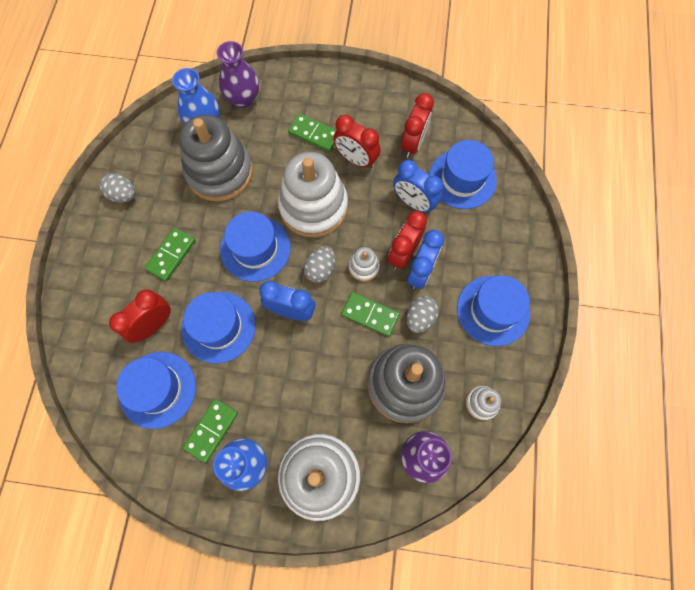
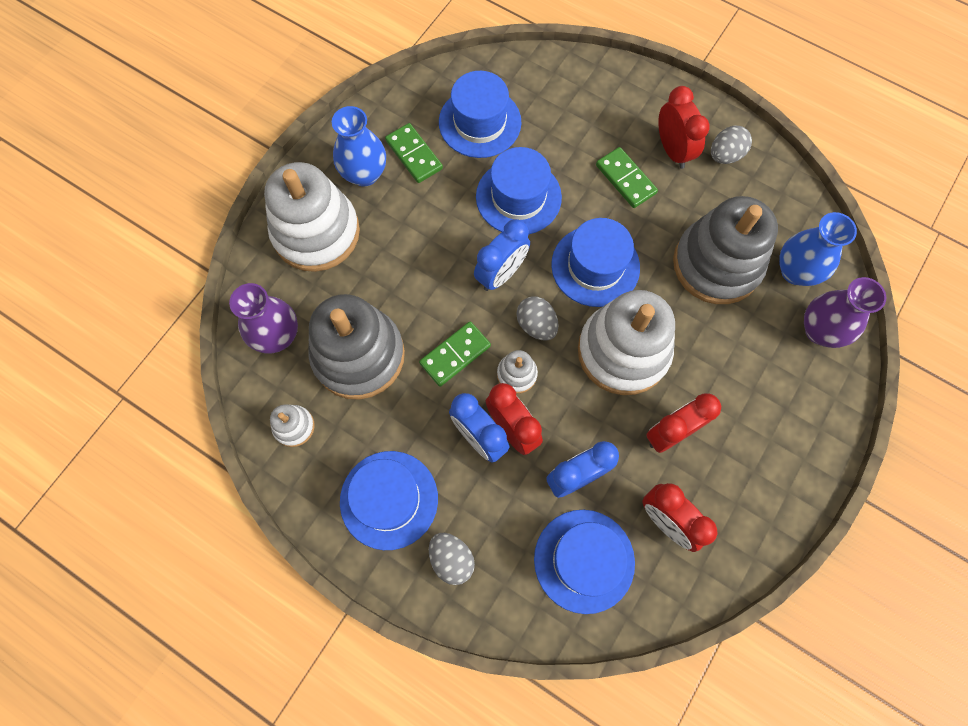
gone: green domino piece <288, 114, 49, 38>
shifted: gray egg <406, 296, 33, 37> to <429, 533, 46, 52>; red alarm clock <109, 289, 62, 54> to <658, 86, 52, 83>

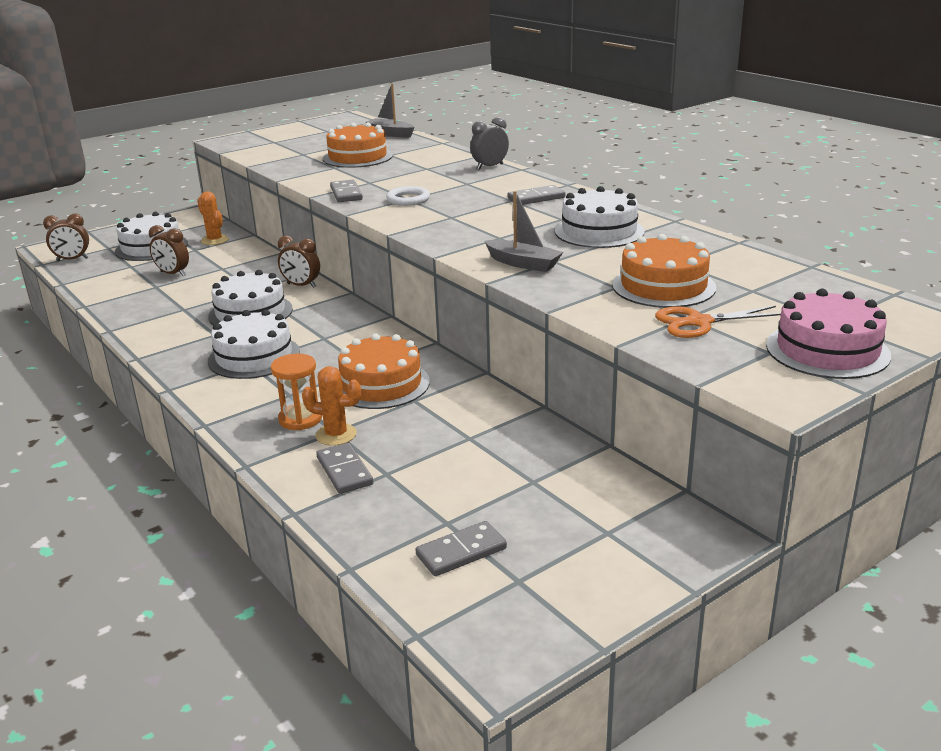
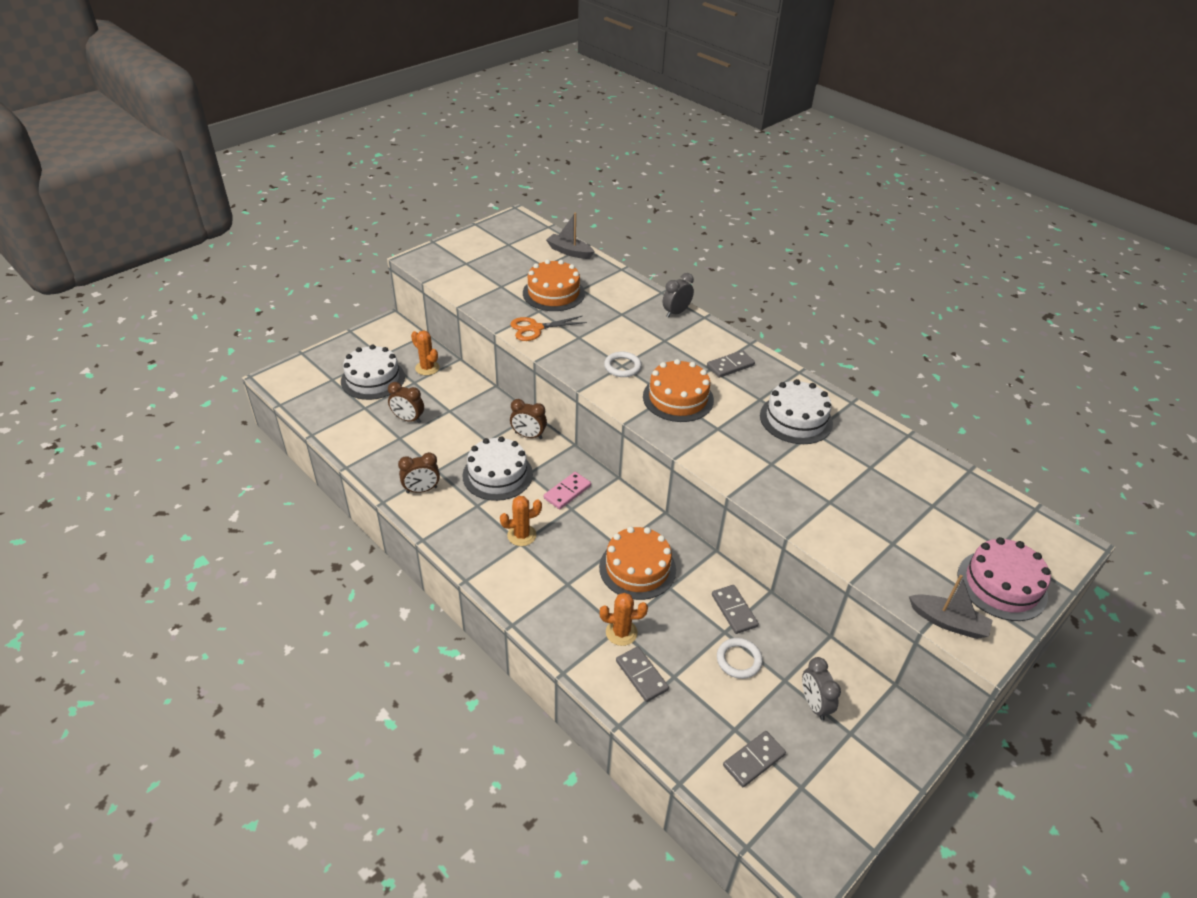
gone: orange-coloured sandglass <271, 354, 51, 76>
new: pink domino piece <544, 472, 47, 37>; pure white hoop <717, 638, 46, 41>; gray alarm clock <802, 657, 39, 63>
shifted: dark brown alarm clock <43, 214, 46, 47> to <398, 452, 42, 41>; orange-coloured scissors <655, 306, 126, 32> to <510, 316, 77, 25>; orange-coloured gateau <612, 234, 104, 74> to <643, 359, 71, 63>; gray domino piece <330, 180, 33, 22> to <712, 585, 47, 49>; gray sailboat <485, 191, 78, 81> to <909, 575, 84, 64>
swapped: pure white gateau <208, 309, 92, 70> to orange-coloured cactus <500, 496, 42, 50>

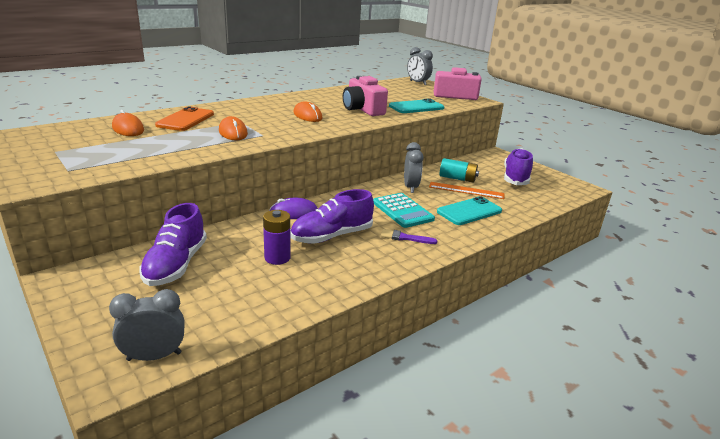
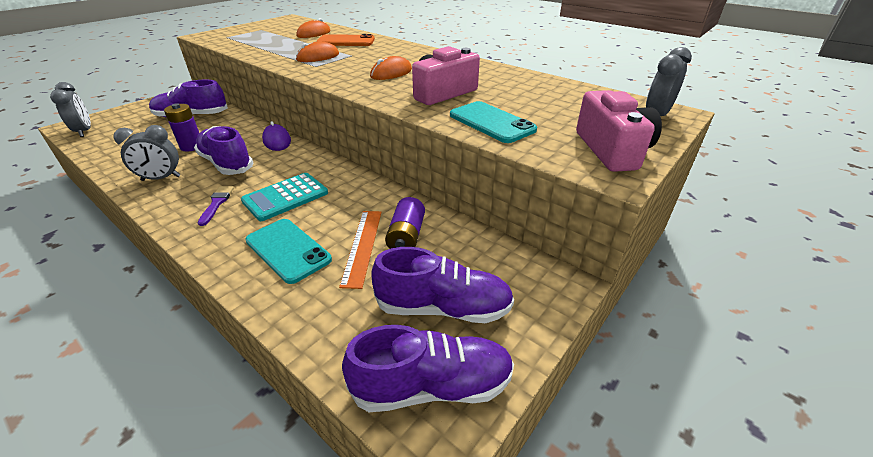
new: violet sneaker <342, 325, 172, 87>
shifted: gray alarm clock <404, 142, 20, 51> to <113, 125, 68, 56>
repainted: aqua AA battery <440, 158, 39, 25> to violet AA battery <385, 197, 40, 52>

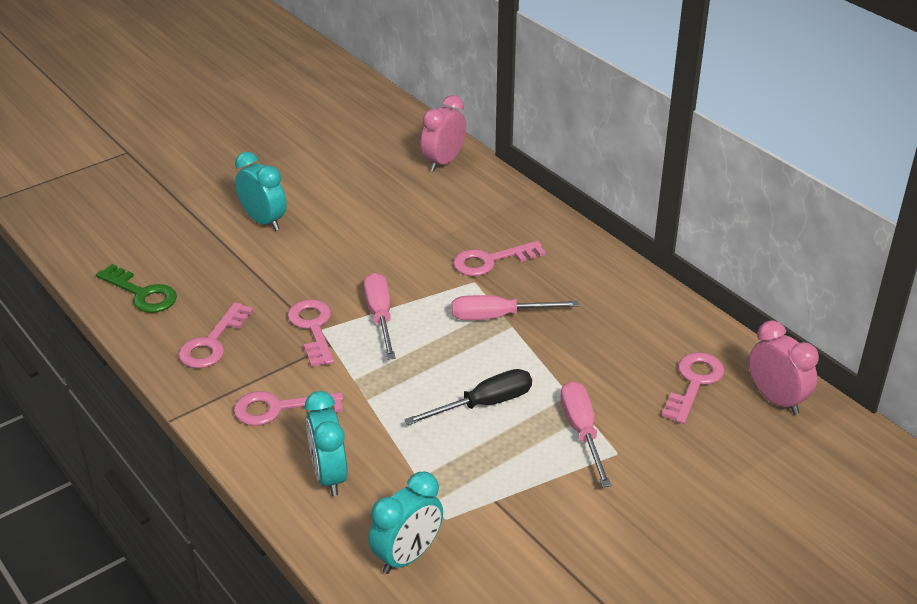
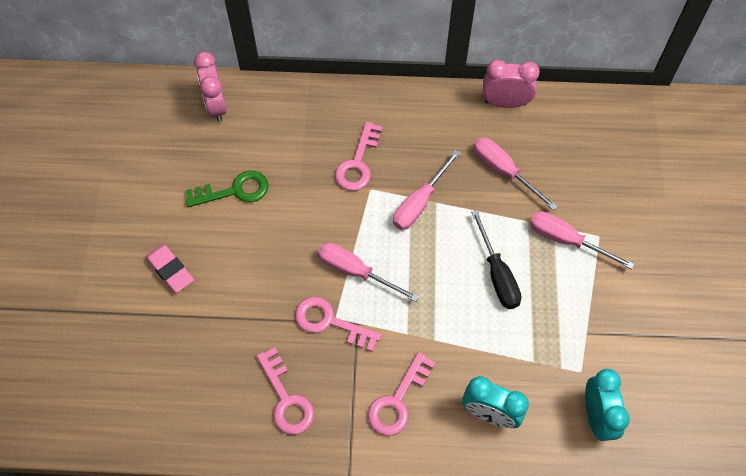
gone: pink door key <662, 352, 63, 72>
new: pink flat screwdriver <474, 138, 84, 72>
shifted: green door key <96, 264, 81, 49> to <185, 171, 83, 36>; pink alarm clock <749, 320, 70, 95> to <483, 60, 57, 48>
swapped: aqua alarm clock <235, 152, 51, 79> to pink gum eraser <146, 244, 48, 49>
rotated: jet-black flat screwdriver <404, 369, 128, 56> = <471, 210, 50, 99> 150 degrees clockwise

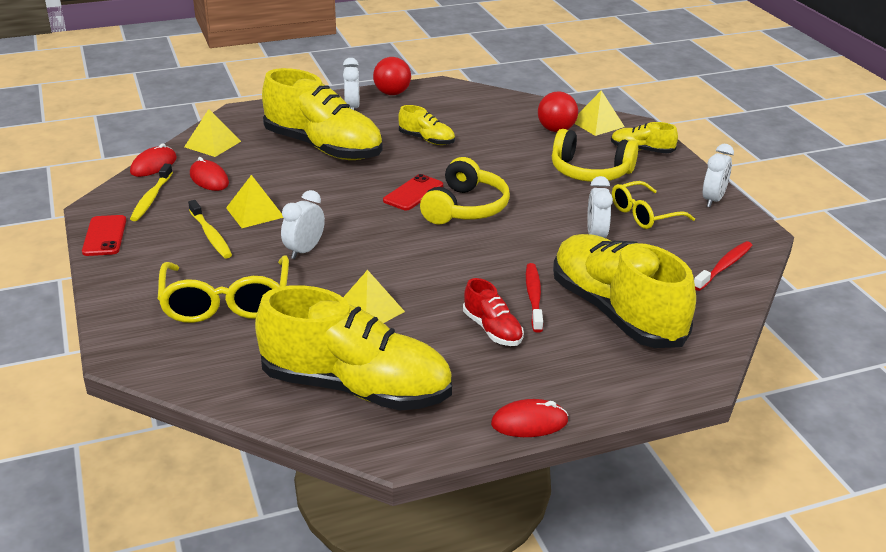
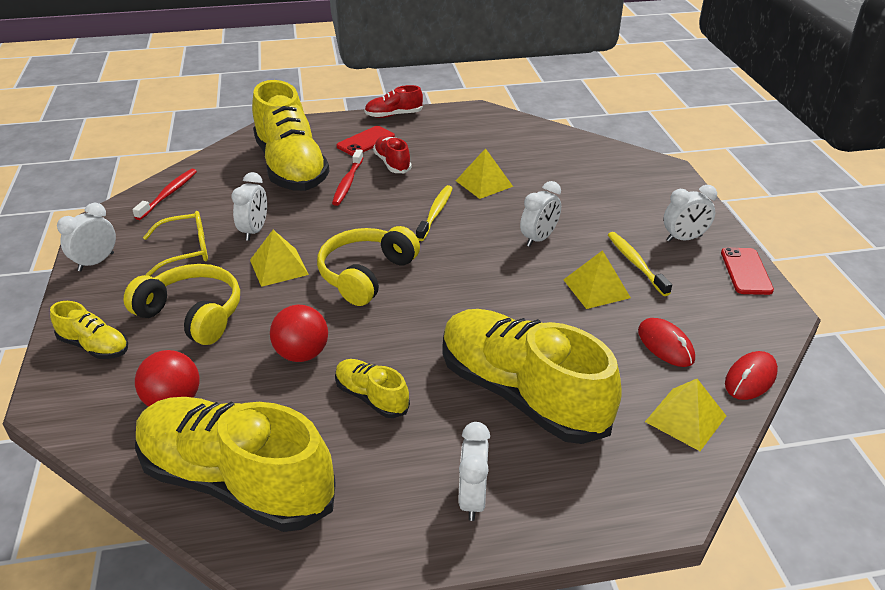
gone: golden eyeglasses <158, 255, 131, 68>
new: pure white alarm clock <663, 185, 54, 57>
shifted: golden sneaker <255, 285, 197, 125> to <135, 397, 201, 135>; golden pyramid shape <574, 90, 51, 46> to <250, 230, 59, 57>; red ball <373, 57, 38, 38> to <270, 305, 58, 57>; red smartphone <383, 174, 60, 36> to <337, 126, 58, 30>; golden tooth brush <130, 164, 43, 57> to <416, 185, 37, 56>
swapped: red mouse <491, 399, 78, 38> to red sneaker <364, 85, 59, 33>
rotated: red tooth brush <694, 241, 59, 50> = <132, 169, 65, 51> 150 degrees clockwise

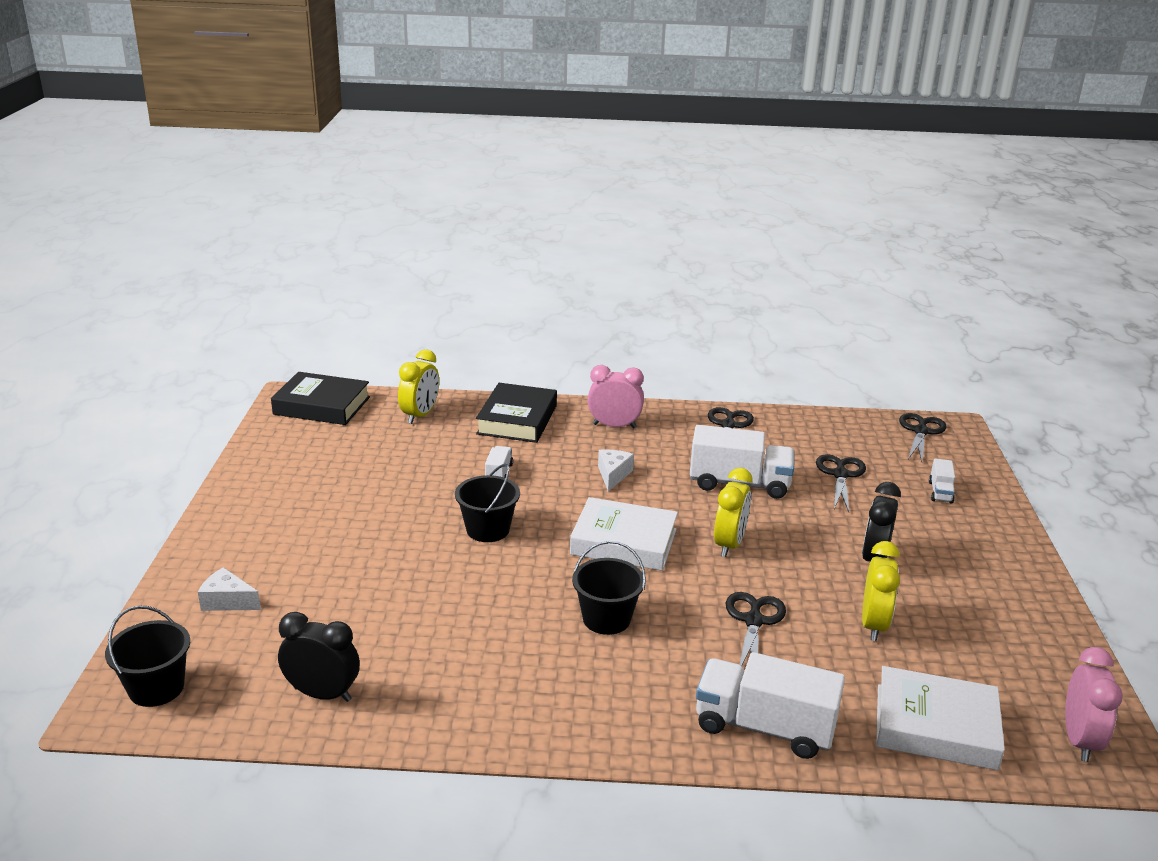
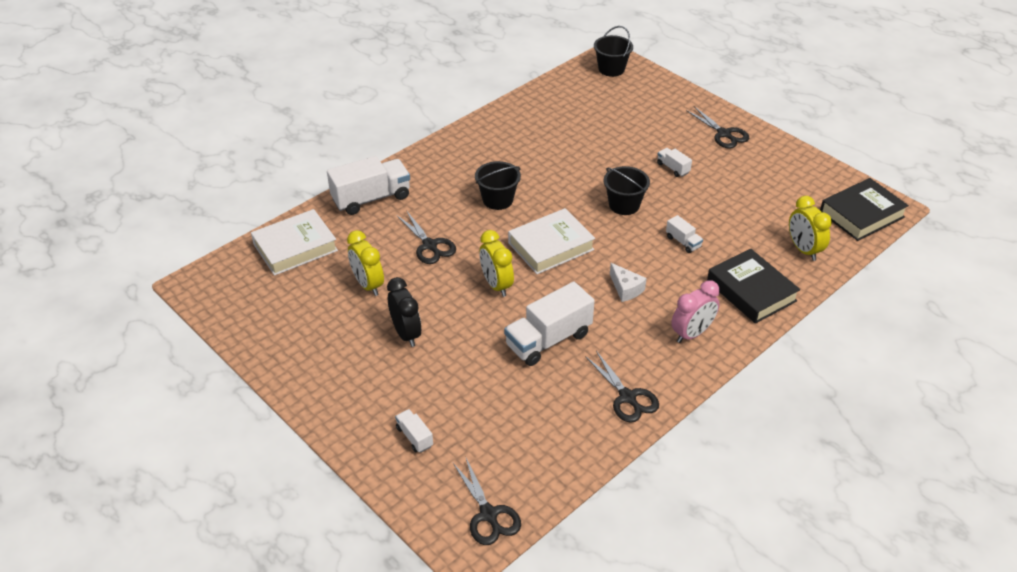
gone: pure white cheese wedge <198, 567, 63, 44>; jet-black alarm clock <278, 612, 82, 90>; pink alarm clock <1065, 647, 58, 115>
new: pure white toy truck <657, 148, 35, 29>
shifted: jet-black scissors <816, 454, 50, 58> to <686, 106, 63, 43>

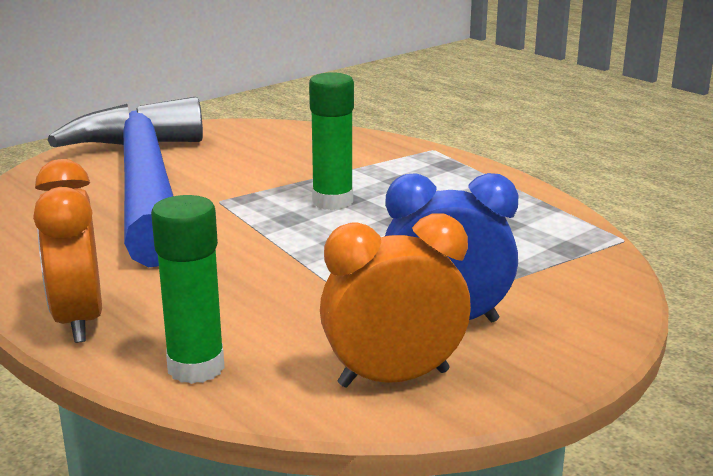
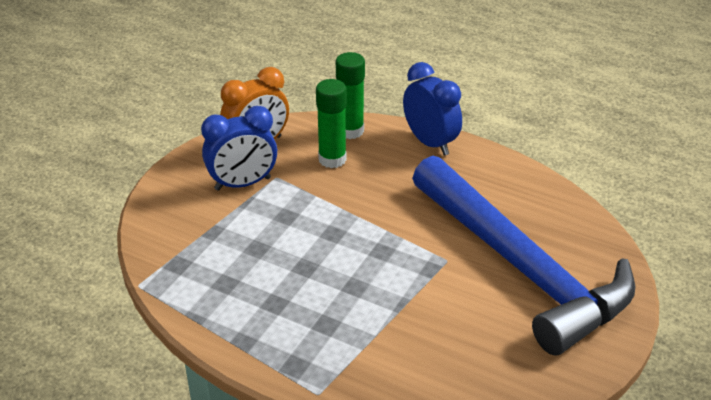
shifted: green stick of glue <309, 72, 45, 138> to <316, 79, 31, 89>
repainted: orange-coloured alarm clock <33, 159, 69, 184> to royal blue alarm clock <403, 62, 59, 93>

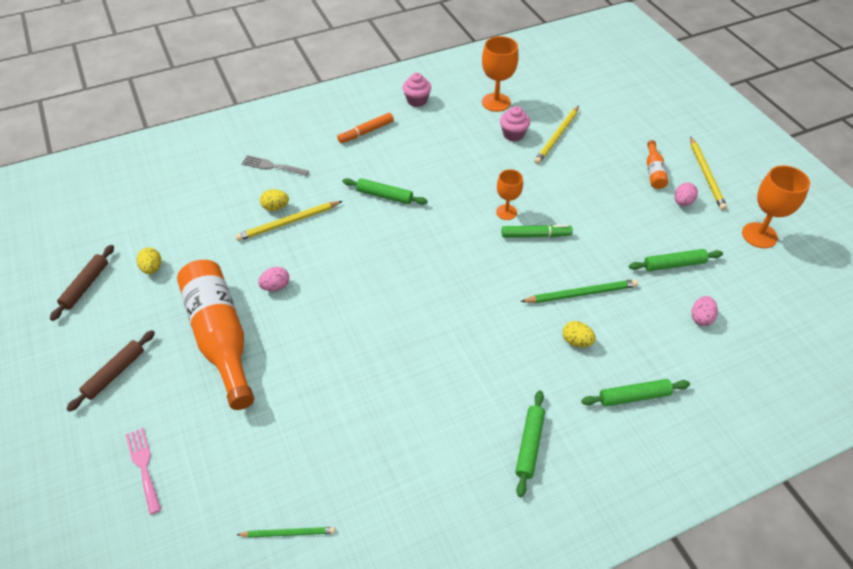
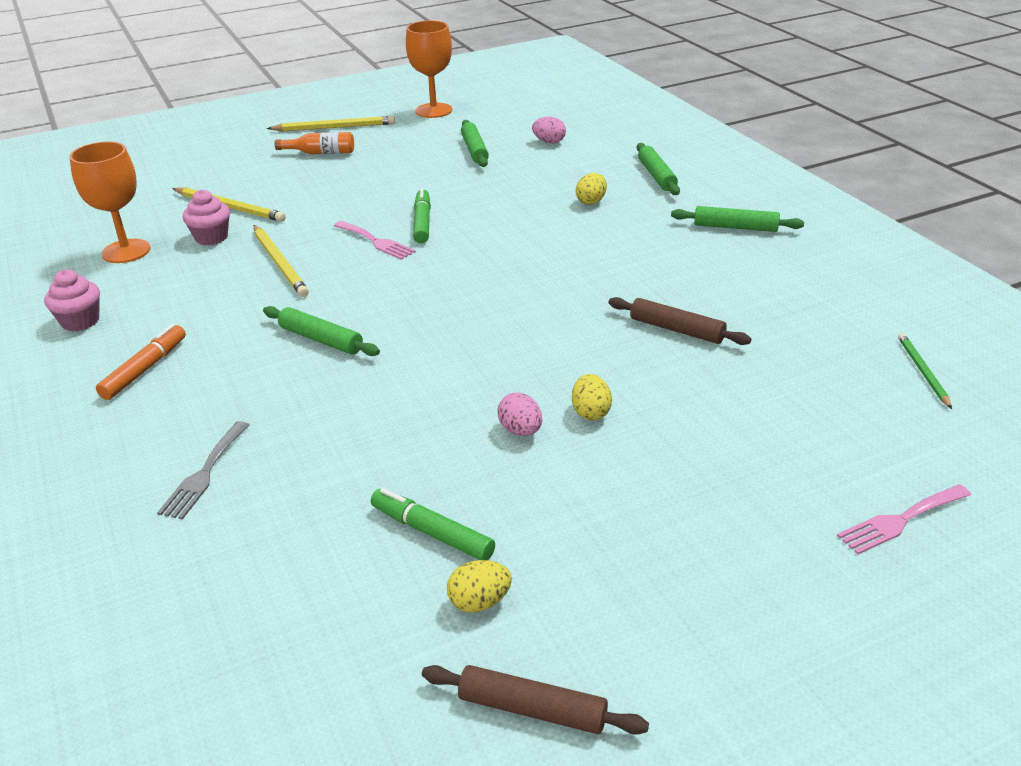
gone: orange-coloured drink bottle <177, 260, 77, 150>; green pencil <520, 279, 118, 24>; pink egg <675, 183, 23, 23>
new: green marker <371, 488, 124, 72>
shifted: golden pencil <235, 201, 107, 40> to <253, 225, 56, 72>; golden egg <260, 189, 29, 22> to <572, 374, 40, 46>; dark brown pastry roller <67, 330, 88, 82> to <609, 297, 142, 48>
swapped: orange-coloured goblet <496, 169, 27, 51> to pink dinner fork <334, 221, 82, 39>
rotated: orange-coloured marker <337, 113, 57, 30> = <96, 324, 90, 76> 120 degrees counterclockwise; green pastry roller <343, 178, 85, 27> = <263, 306, 117, 50> 75 degrees counterclockwise

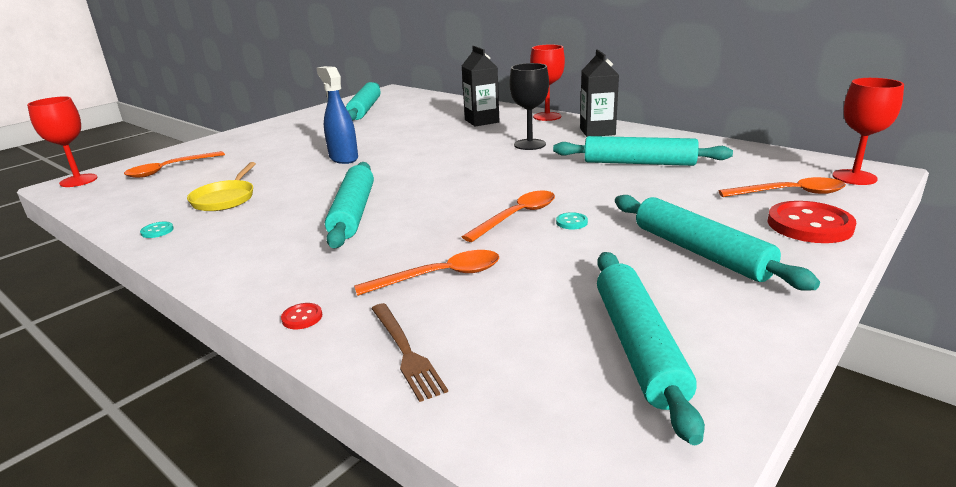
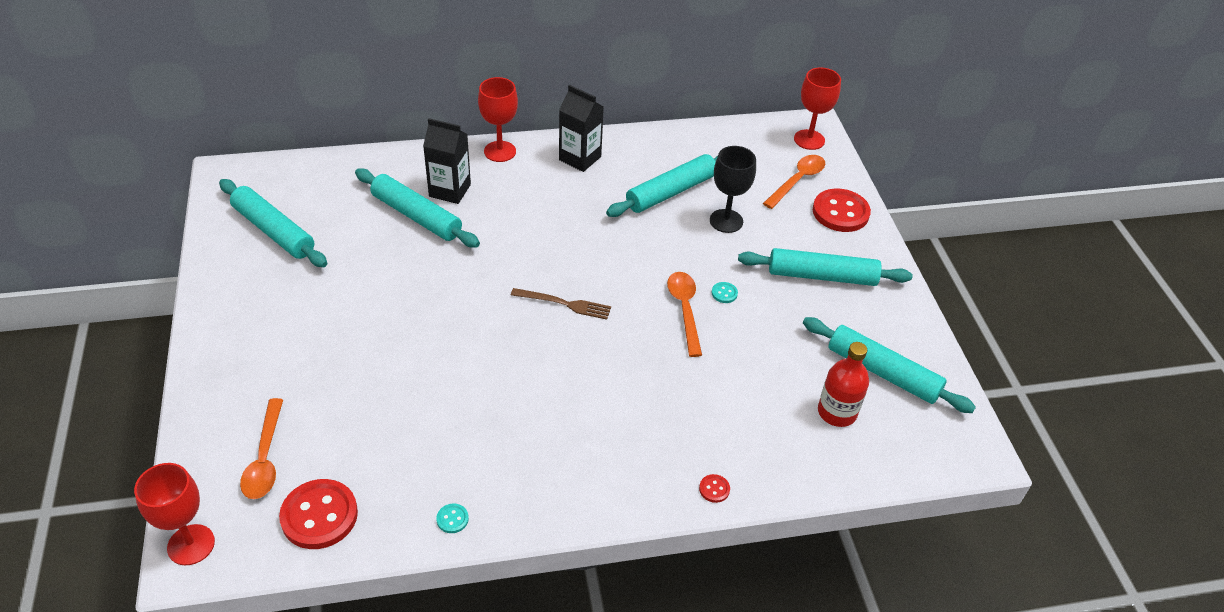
gone: golden pan <187, 162, 69, 49>; royal blue sprayer <316, 66, 42, 98>; orange-coloured tablespoon <354, 250, 145, 46>
new: red button <279, 479, 79, 70>; red drink bottle <818, 342, 51, 85>
shifted: aqua pastry roller <325, 162, 49, 86> to <355, 168, 125, 80>; dark brown dinner fork <371, 303, 77, 99> to <511, 288, 100, 32>; jet-black goblet <509, 63, 40, 87> to <710, 146, 46, 87>

